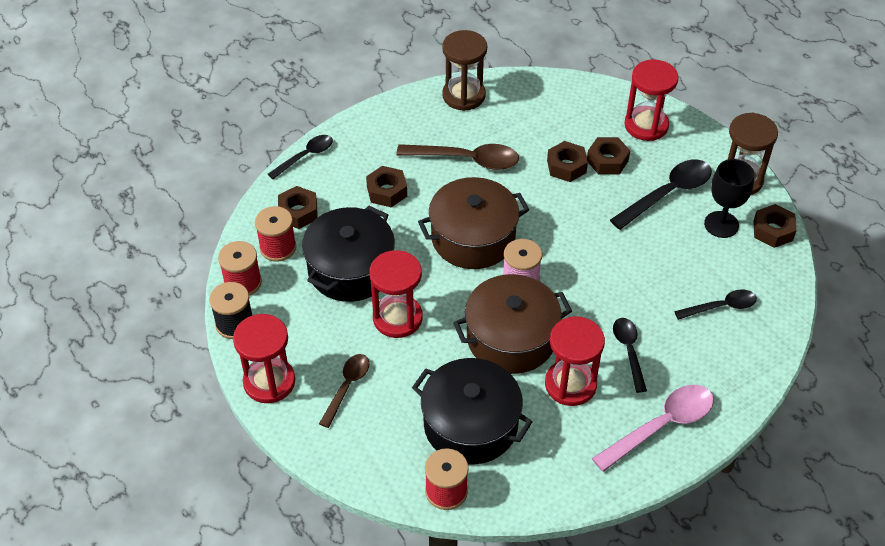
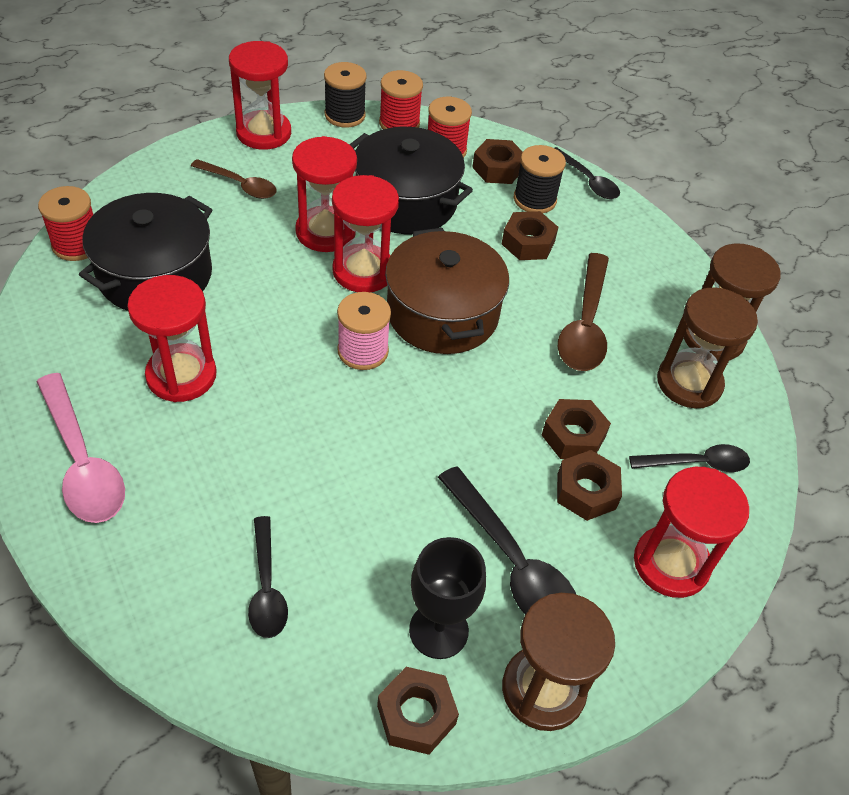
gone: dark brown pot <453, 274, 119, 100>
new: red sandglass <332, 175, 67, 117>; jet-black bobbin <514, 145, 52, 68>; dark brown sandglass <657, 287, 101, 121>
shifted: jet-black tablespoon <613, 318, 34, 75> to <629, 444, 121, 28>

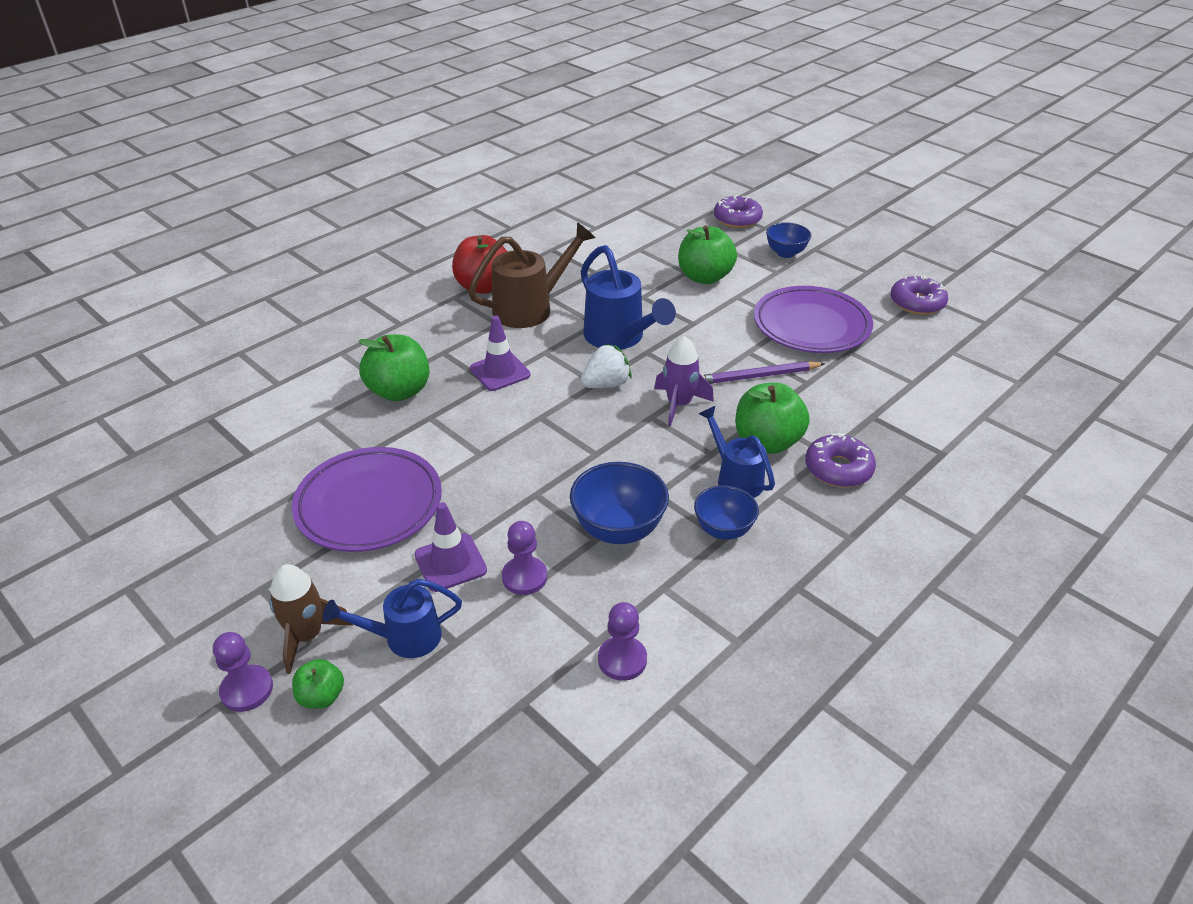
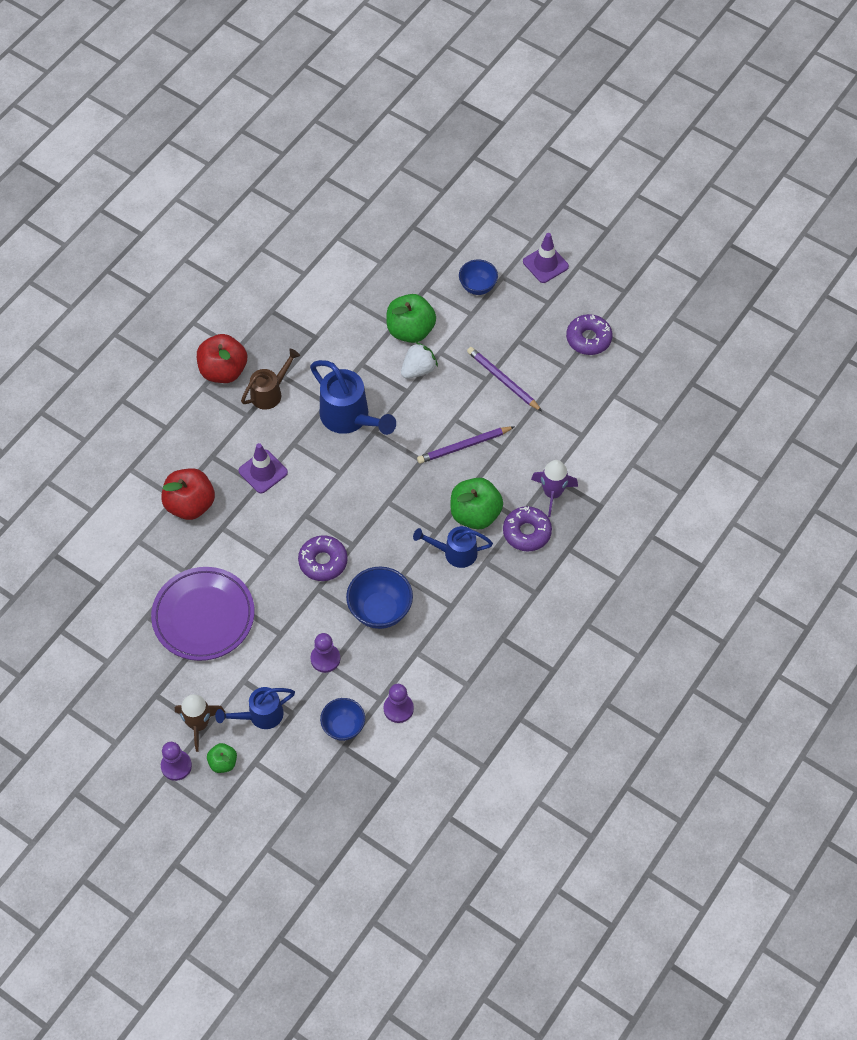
shifted: violet glazed donut <714, 195, 49, 33> to <298, 535, 50, 46>; royal blue bowl <694, 486, 65, 54> to <320, 698, 45, 43>; pure white berry <581, 344, 51, 44> to <401, 342, 37, 37>; violet road cone <414, 502, 73, 90> to <523, 233, 46, 50>; violet rocket <654, 336, 60, 90> to <531, 460, 47, 57>
swapped: violet dinner plate <754, 286, 119, 67> to violet pencil <467, 347, 75, 64>
repainted: green apple <358, 335, 72, 67> to red apple <161, 468, 54, 52>
rotated: royal blue watering pot <699, 406, 76, 92> = <413, 526, 80, 42> 45 degrees counterclockwise
scaled: dark brown watering pot <468, 222, 127, 106> = <241, 349, 59, 61> x0.64

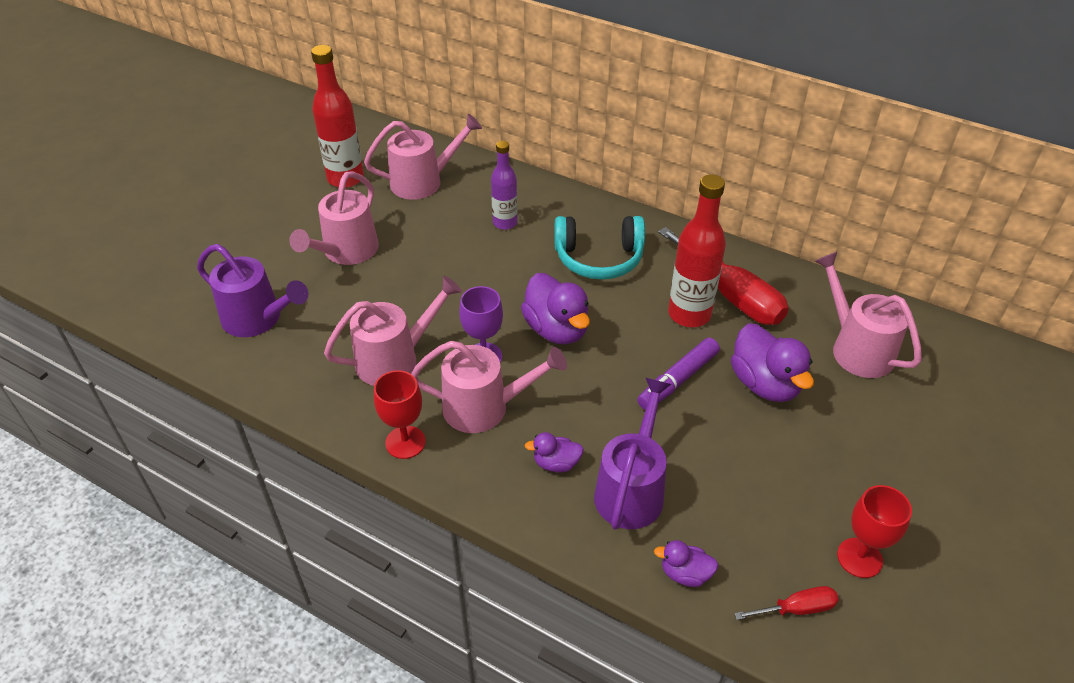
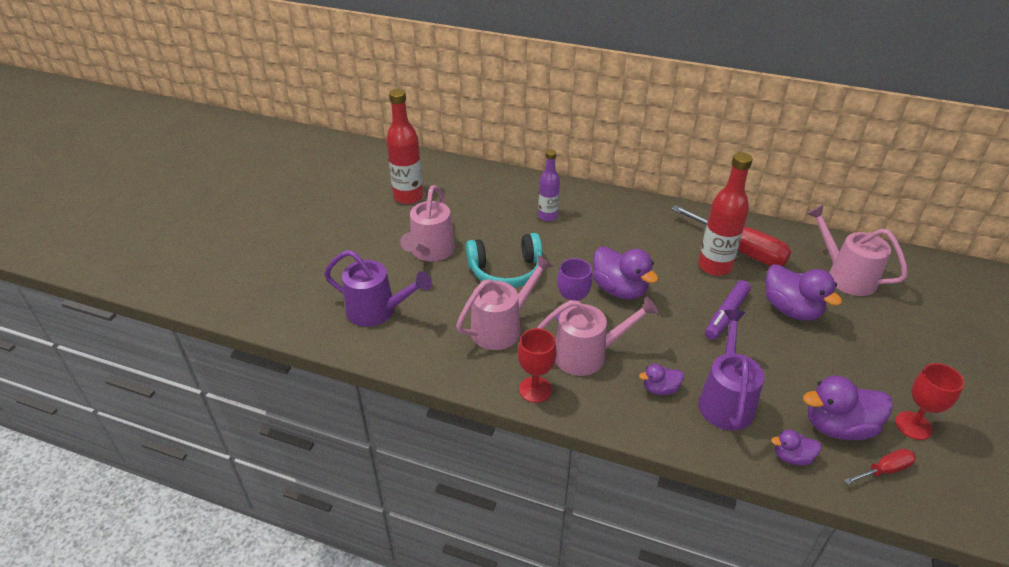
gone: pink watering pot <364, 114, 118, 86>
new: violet duck <803, 376, 90, 64>
shifted: aqua headphones <555, 216, 90, 64> to <466, 233, 77, 55>

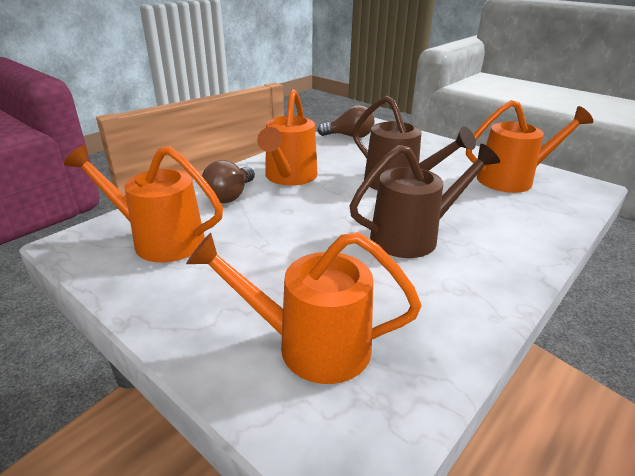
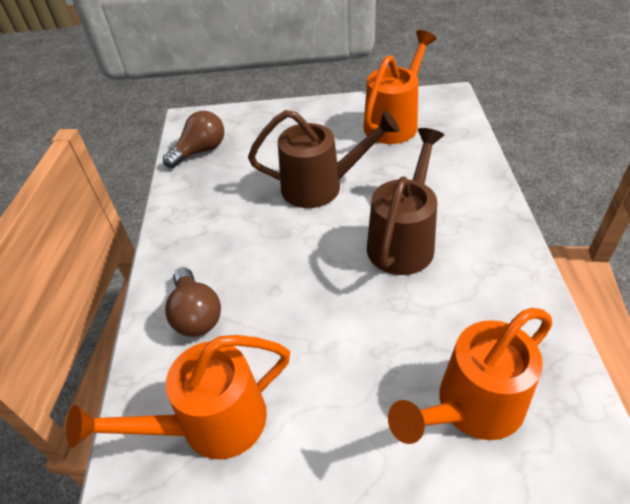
gone: orange-coloured watering pot <257, 89, 60, 97>

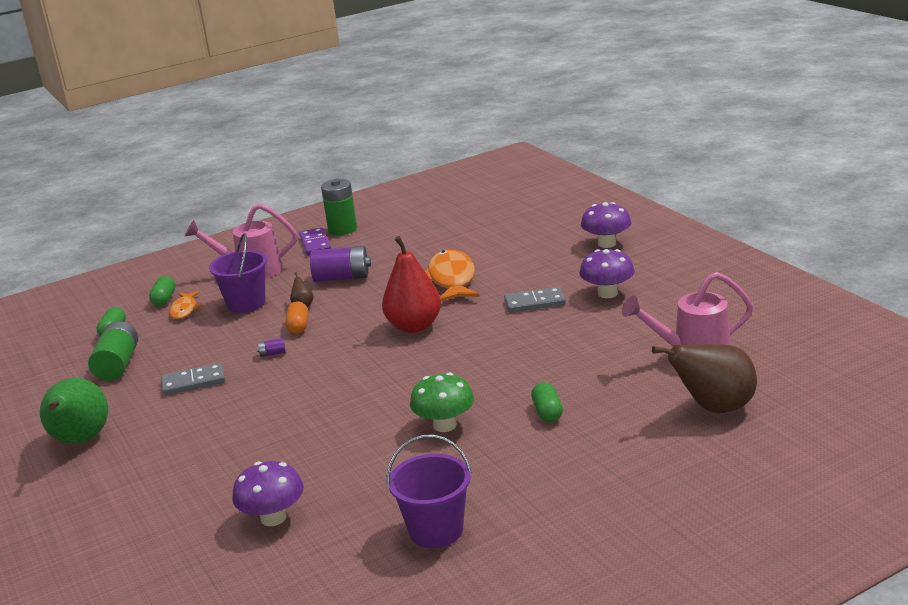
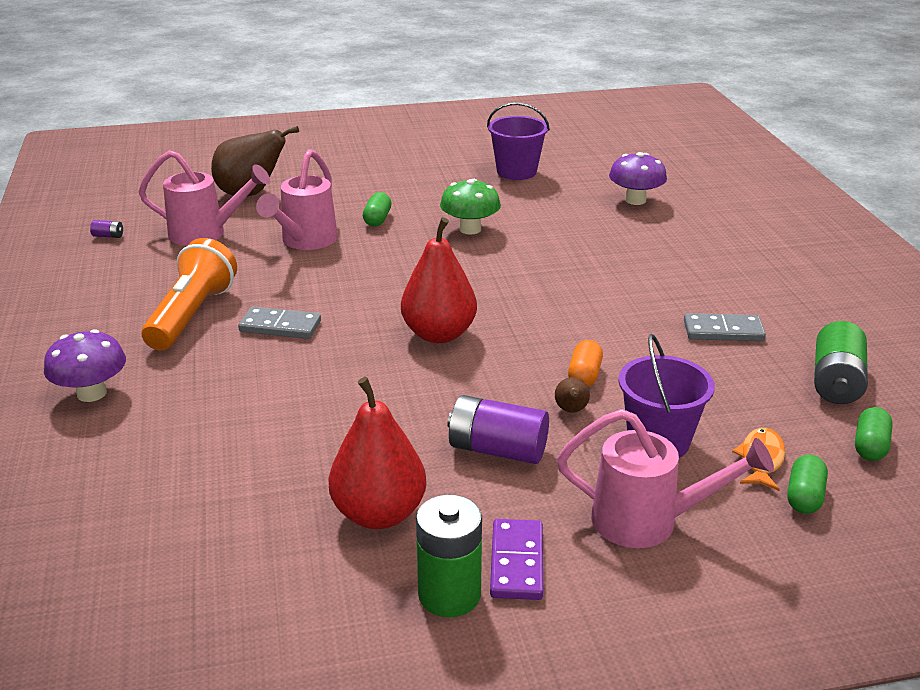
gone: green pear <40, 378, 68, 66>; orange-coloured toy fish <425, 250, 55, 51>
new: pink watering pot <256, 149, 82, 101>; red pear <328, 377, 98, 152>
shifted: violet AA battery <257, 338, 29, 19> to <90, 220, 33, 18>
swapped: violet fungus <579, 249, 56, 49> to orange-coloured torch <141, 238, 96, 113>

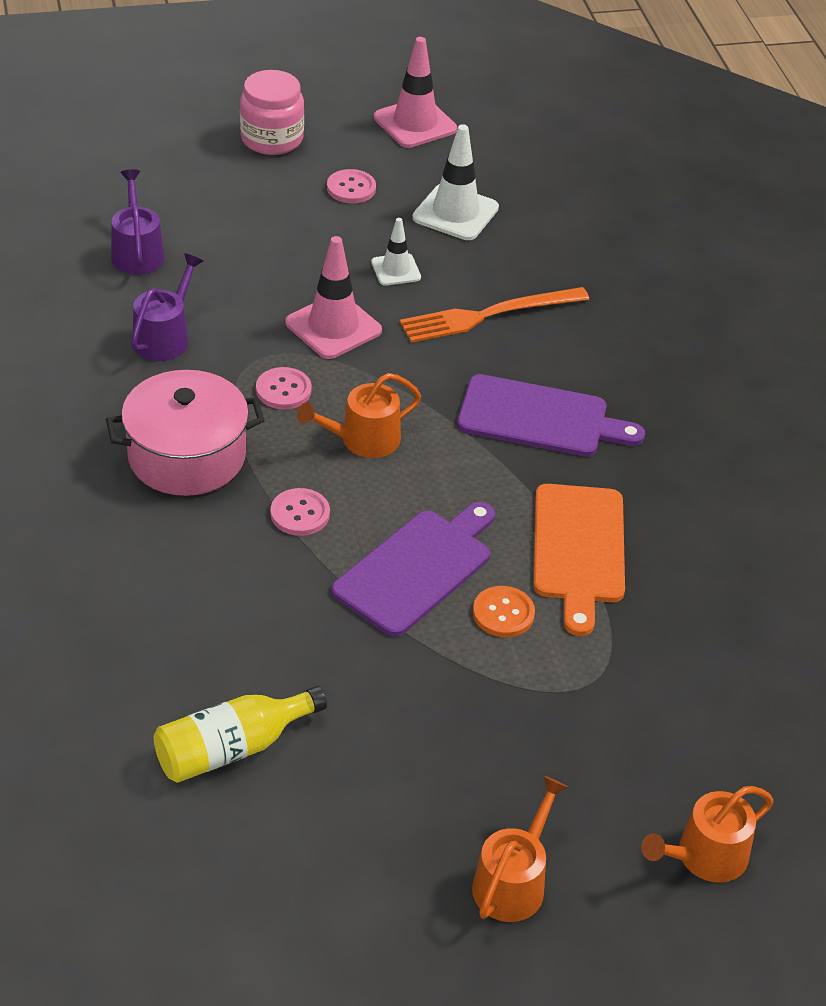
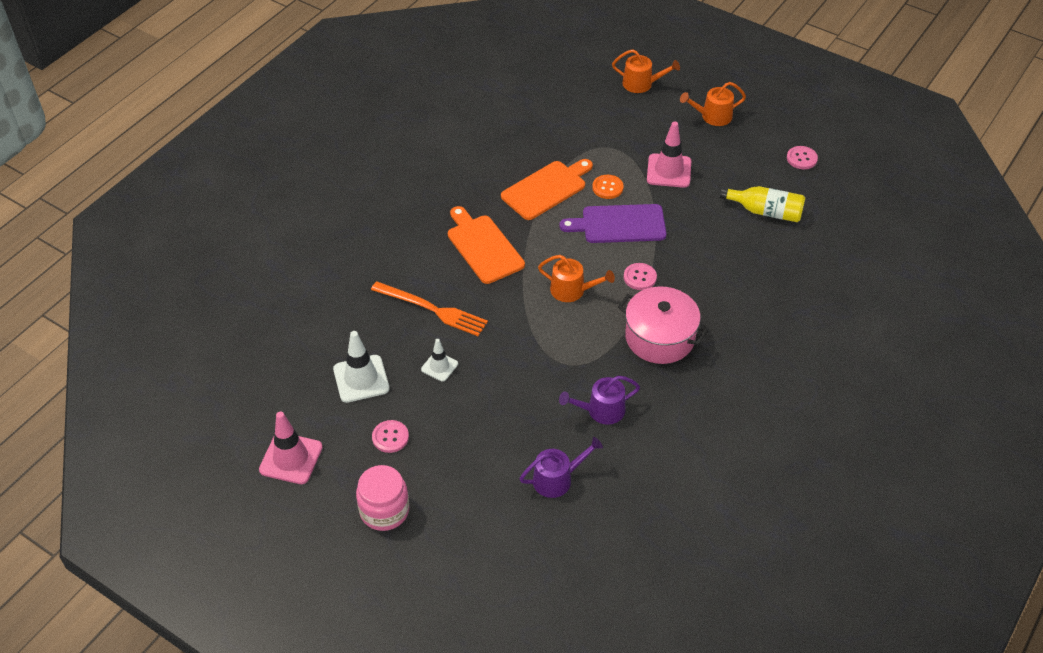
shifted: pink road cone <285, 236, 97, 123> to <647, 121, 44, 67>; pink button <256, 367, 56, 43> to <787, 146, 31, 23>
repainted: violet bread board <457, 374, 188, 83> to orange-coloured bread board <448, 206, 77, 78>
rotated: violet watering pot <111, 169, 54, 106> = <519, 437, 84, 61> 150 degrees counterclockwise

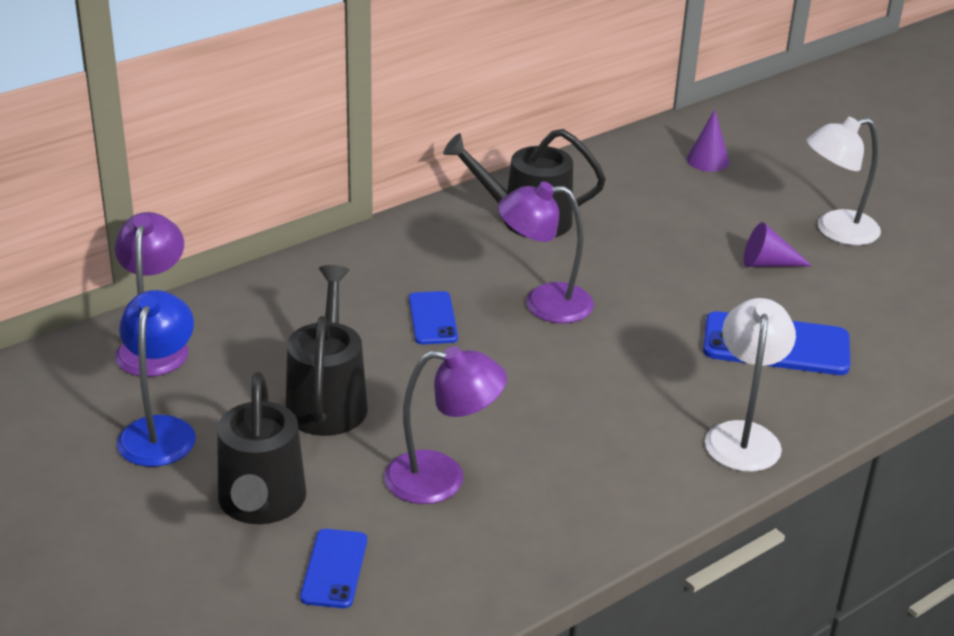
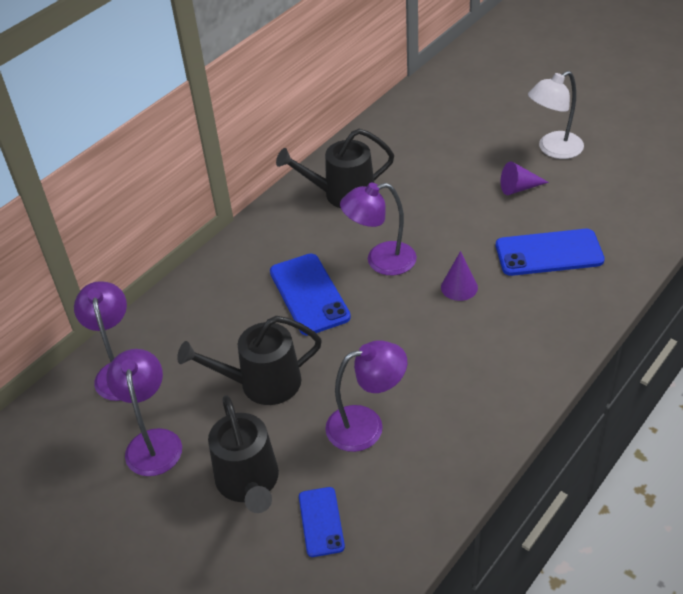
gone: pure white lamp <705, 298, 91, 174>
shifted: violet cone <687, 110, 42, 62> to <441, 251, 37, 50>
repainted: royal blue lamp <117, 290, 79, 177> to violet lamp <106, 349, 76, 127>
rotated: jet-black watering pot <286, 265, 82, 171> = <177, 316, 145, 89> 90 degrees counterclockwise
scaled: royal blue smartphone <409, 291, 49, 53> = <270, 254, 81, 82> x1.70

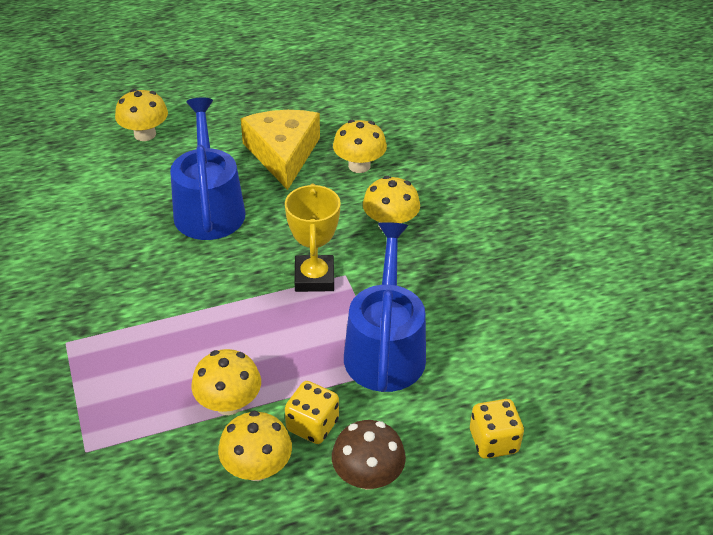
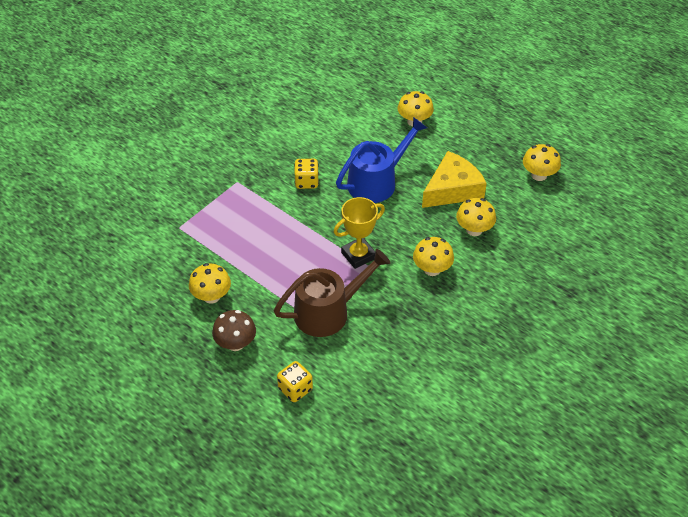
shifted: golden dice <285, 381, 54, 63> to <294, 159, 25, 30>; golden fungus <191, 349, 70, 66> to <523, 144, 38, 37>
repainted: royal blue watering pot <344, 222, 82, 170> to dark brown watering pot <274, 249, 117, 88>

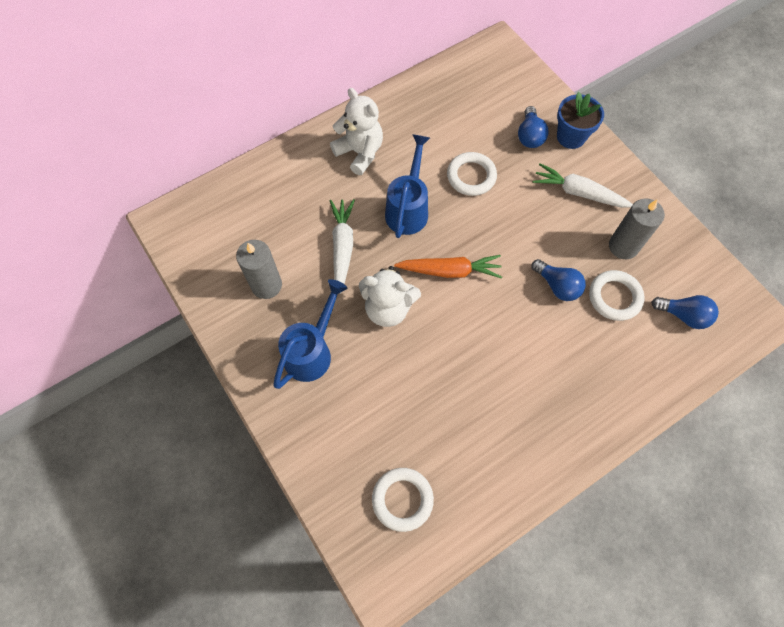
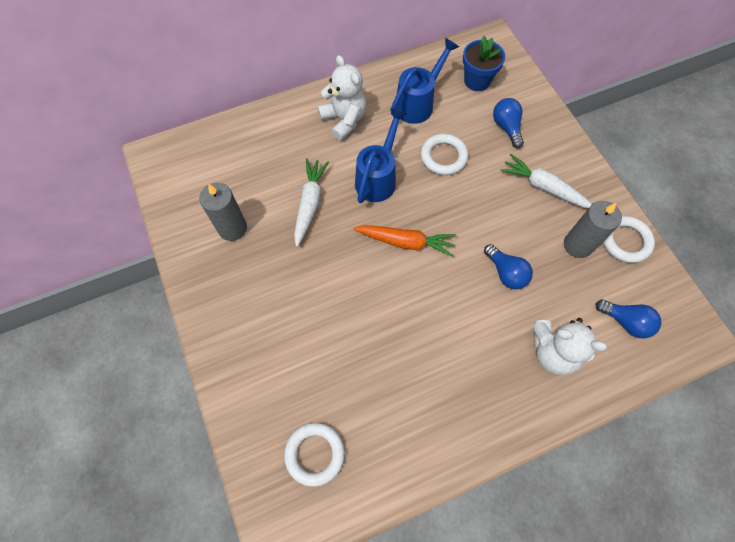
shifted: royal blue watering pot <273, 279, 74, 110> to <390, 38, 69, 86>; royal blue potted plant <557, 92, 47, 57> to <463, 36, 42, 55>; pure white stuffed bear <359, 266, 62, 61> to <533, 318, 74, 57>; pure white hoop <589, 270, 55, 51> to <603, 216, 52, 47>
rotated: royal blue light bulb <518, 106, 31, 42> = <493, 98, 31, 50> 150 degrees clockwise

